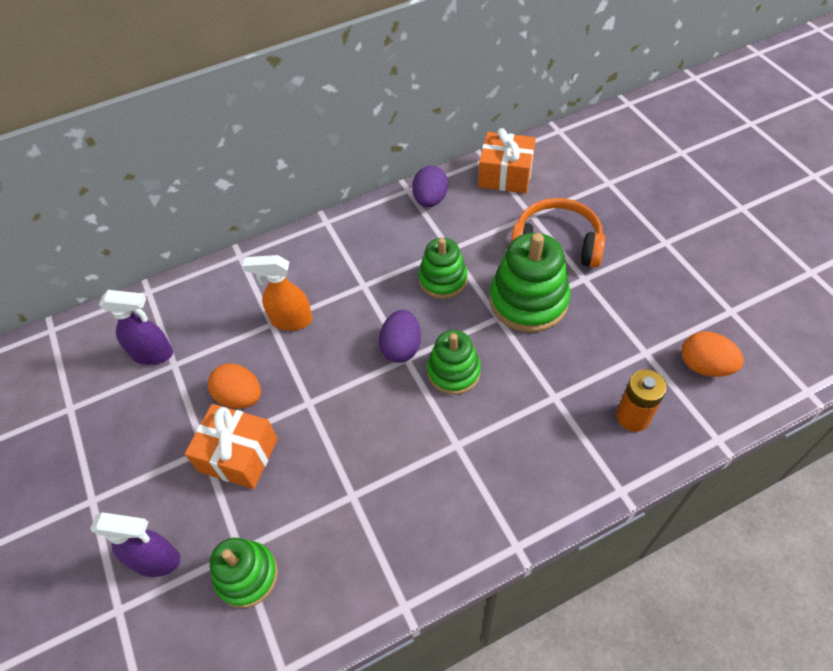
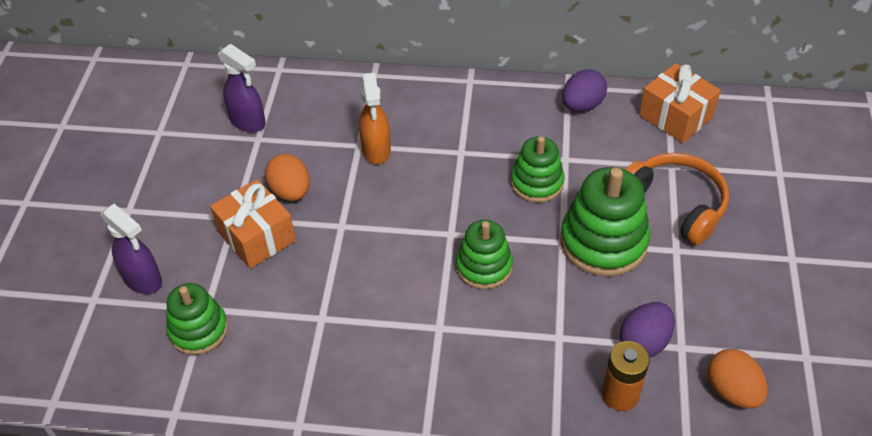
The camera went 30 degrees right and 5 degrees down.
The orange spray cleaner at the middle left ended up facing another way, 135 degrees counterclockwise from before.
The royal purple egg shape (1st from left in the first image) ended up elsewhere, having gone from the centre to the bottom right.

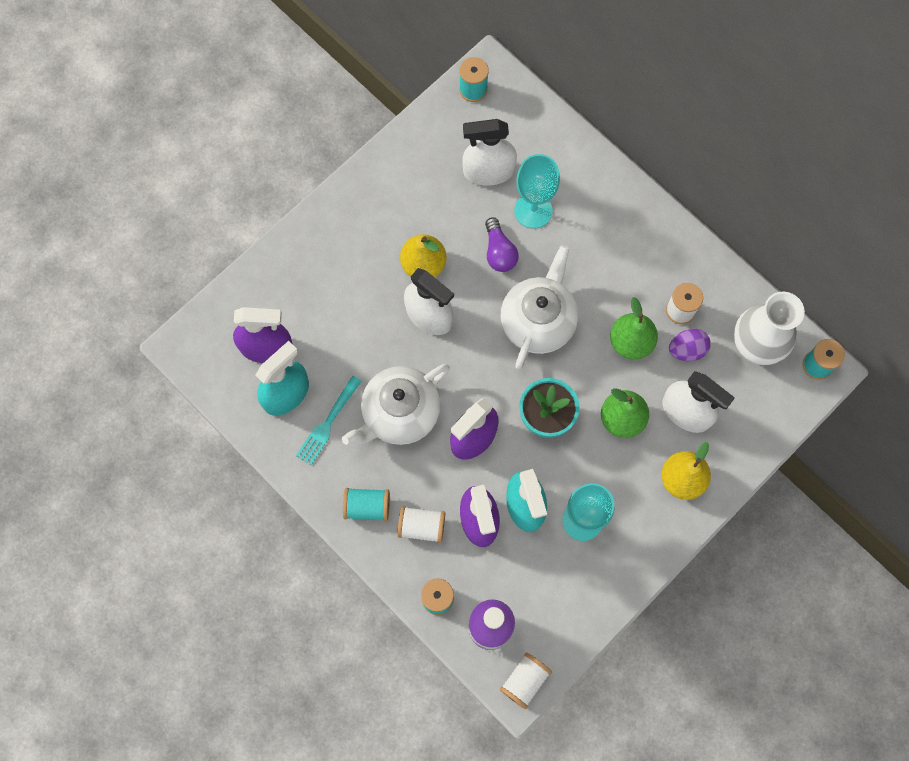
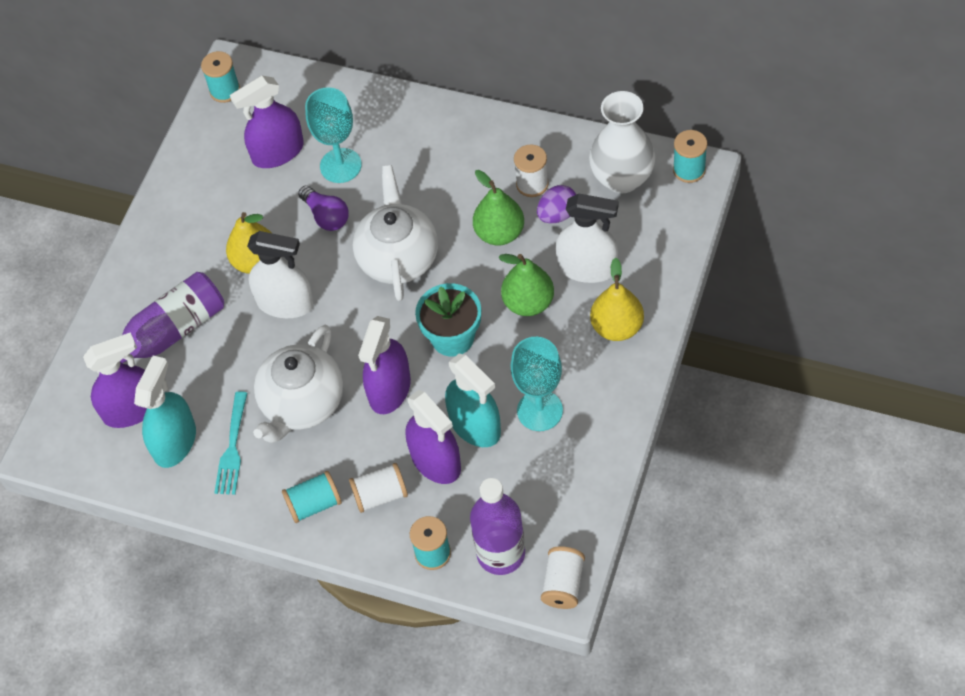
The camera went 20 degrees left and 15 degrees down.
What was the white spray cleaner (2nd from left) at the top centre turned into the royal purple spray cleaner (2nd from left) at the top left.
The second view gained the royal purple flask (1st from left) at the middle left.

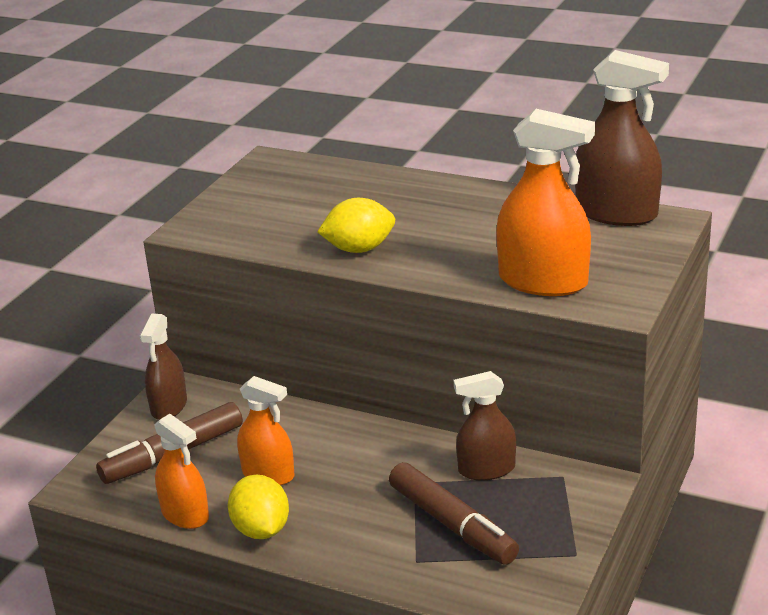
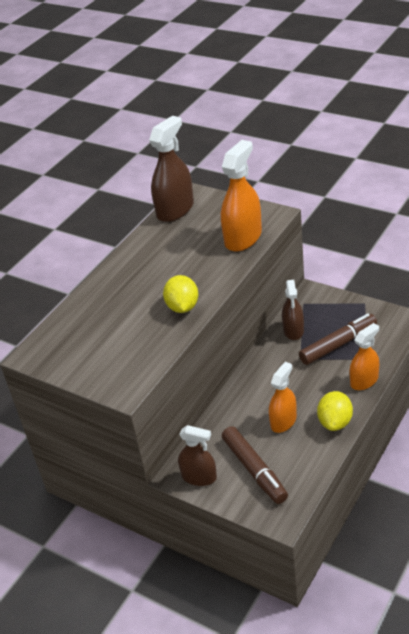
The camera went 80 degrees left and 10 degrees up.
The orange spray cleaner (1st from left in the first image) ended up elsewhere, having gone from the bottom left to the middle right.
The bright yellow citrus fruit (1st from left in the first image) at the bottom centre ended up facing another way, 60 degrees counterclockwise from before.

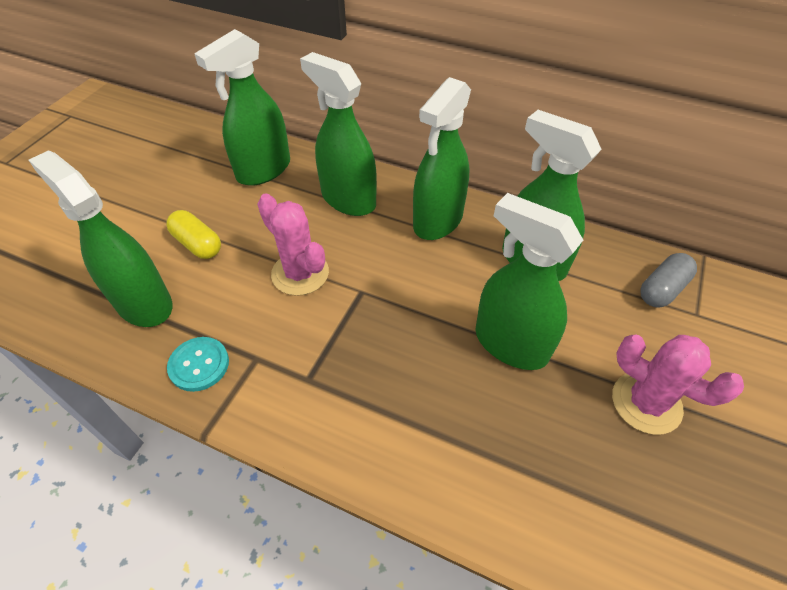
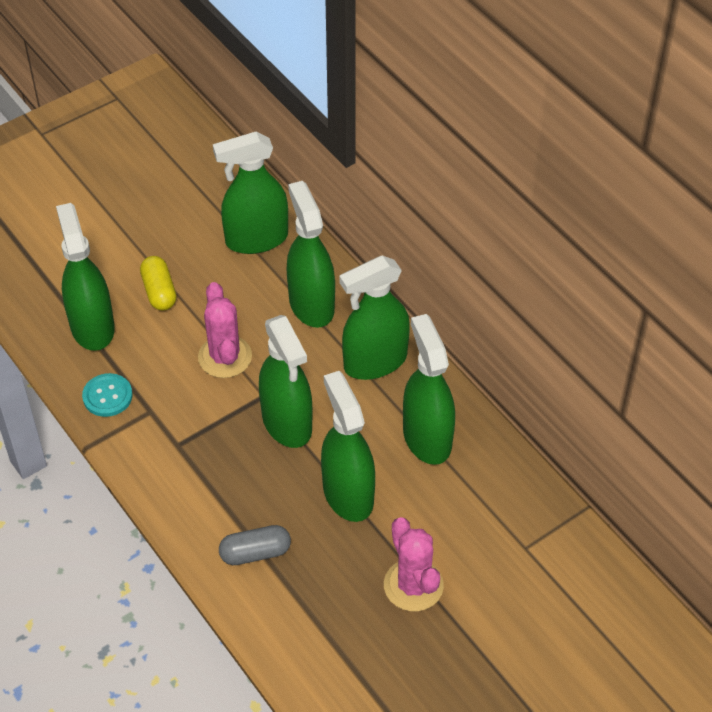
The camera went 30 degrees right and 0 degrees up.
The ash-grey pill ended up elsewhere, having gone from the middle right to the bottom centre.
The second view gained the green spray cleaner (3rd from left) at the centre.

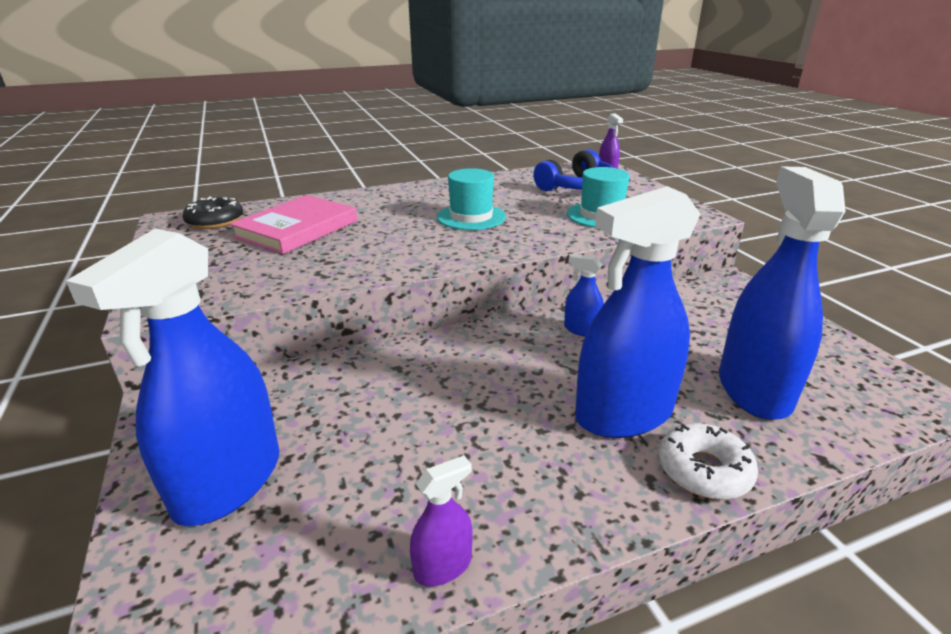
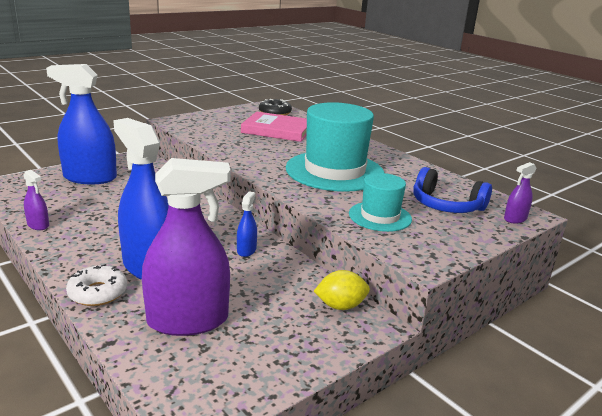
The camera went 70 degrees right and 5 degrees down.
The size of the turquoise hat (1st from left) at the top centre changed by a factor of 1.84.
What was the royal blue spray cleaner (4th from left) at the middle right turned into the royal purple spray cleaner (2nd from left) at the middle left.
The second view gained the bright yellow citrus fruit at the bottom centre.

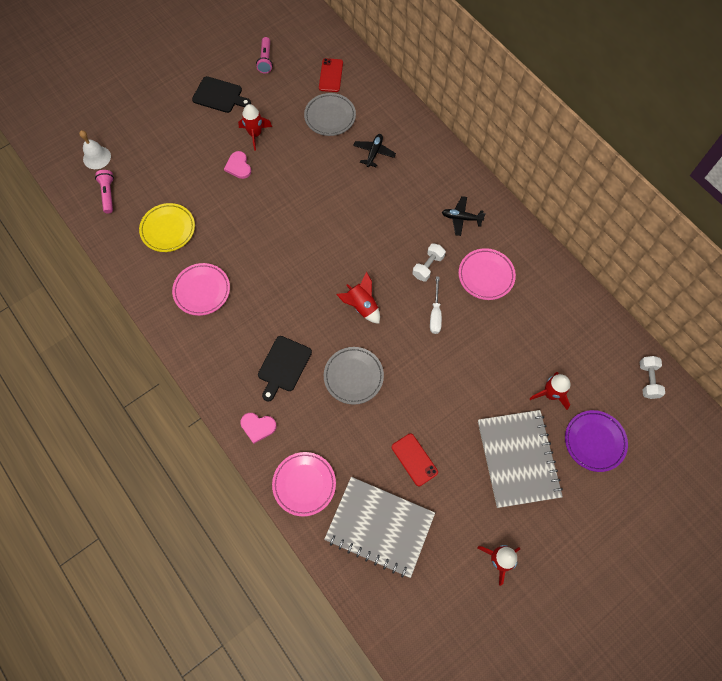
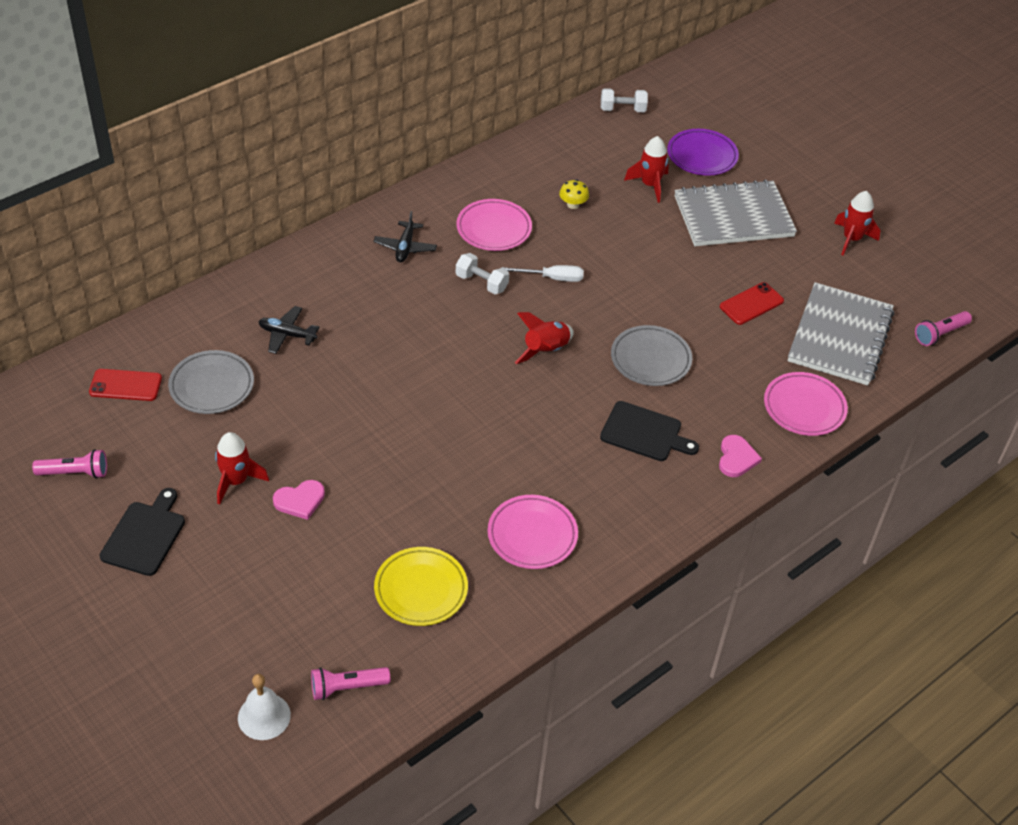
The camera went 95 degrees left and 20 degrees down.
The second view gained the bright yellow mushroom at the top centre.
The second view gained the rose-pink pocket torch (3rd from left) at the middle right.

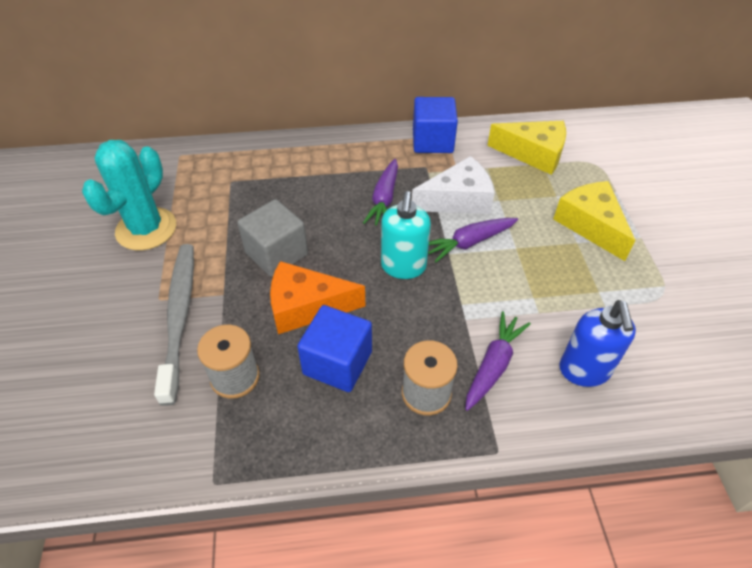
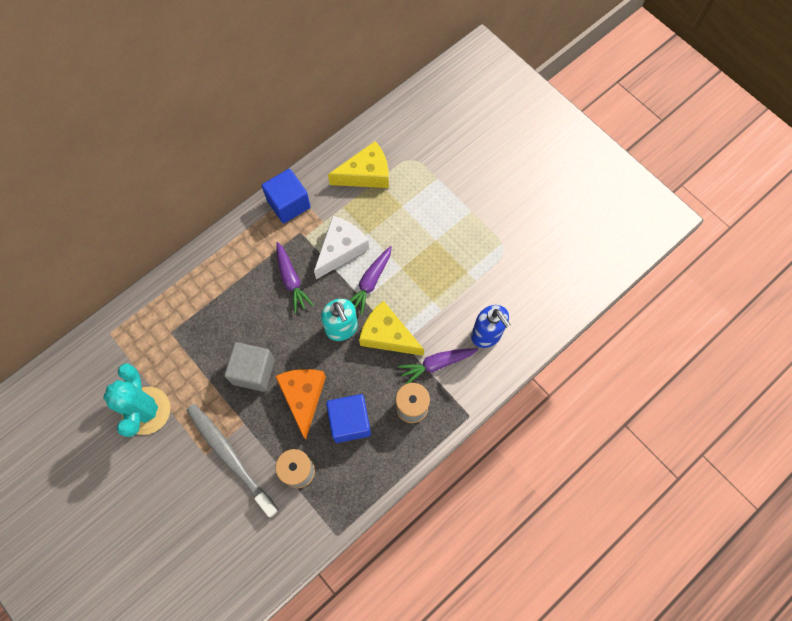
The camera went 35 degrees left and 20 degrees up.
The orange piece of cheese at the centre ended up facing another way, 120 degrees clockwise from before.
The royal purple carrot (3rd from left) at the centre ended up facing another way, 105 degrees counterclockwise from before.
The bright yellow piece of cheese (2nd from left) ended up elsewhere, having gone from the middle right to the centre.

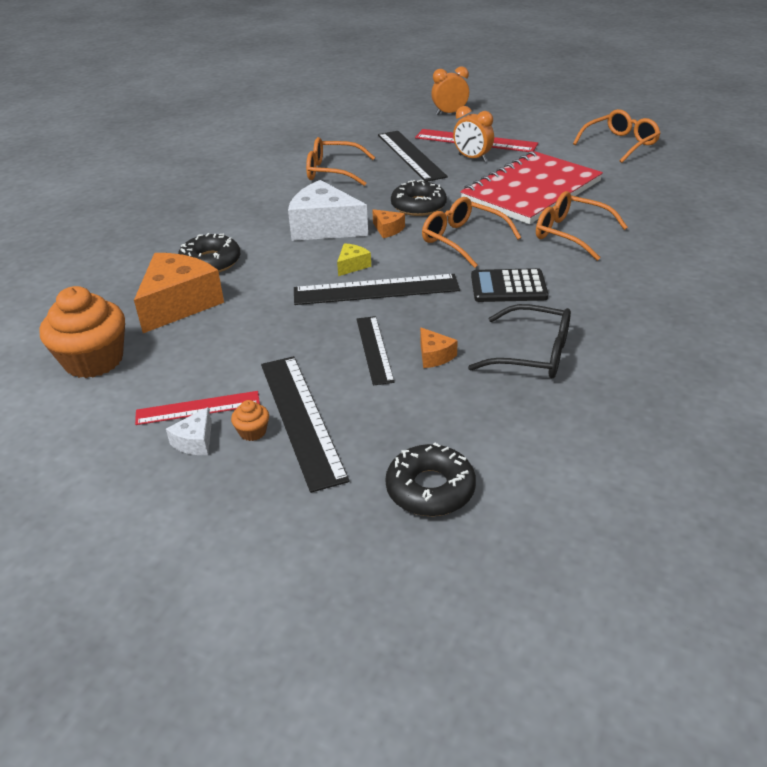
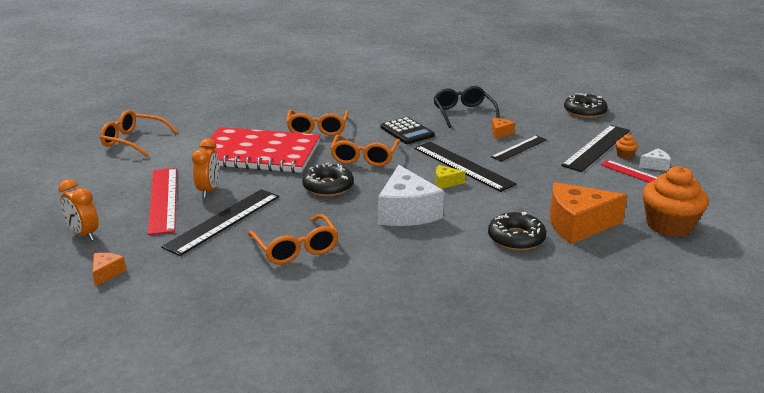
The camera went 125 degrees left and 10 degrees down.
The orange piece of cheese (2nd from left in the first image) ended up elsewhere, having gone from the top centre to the bottom left.

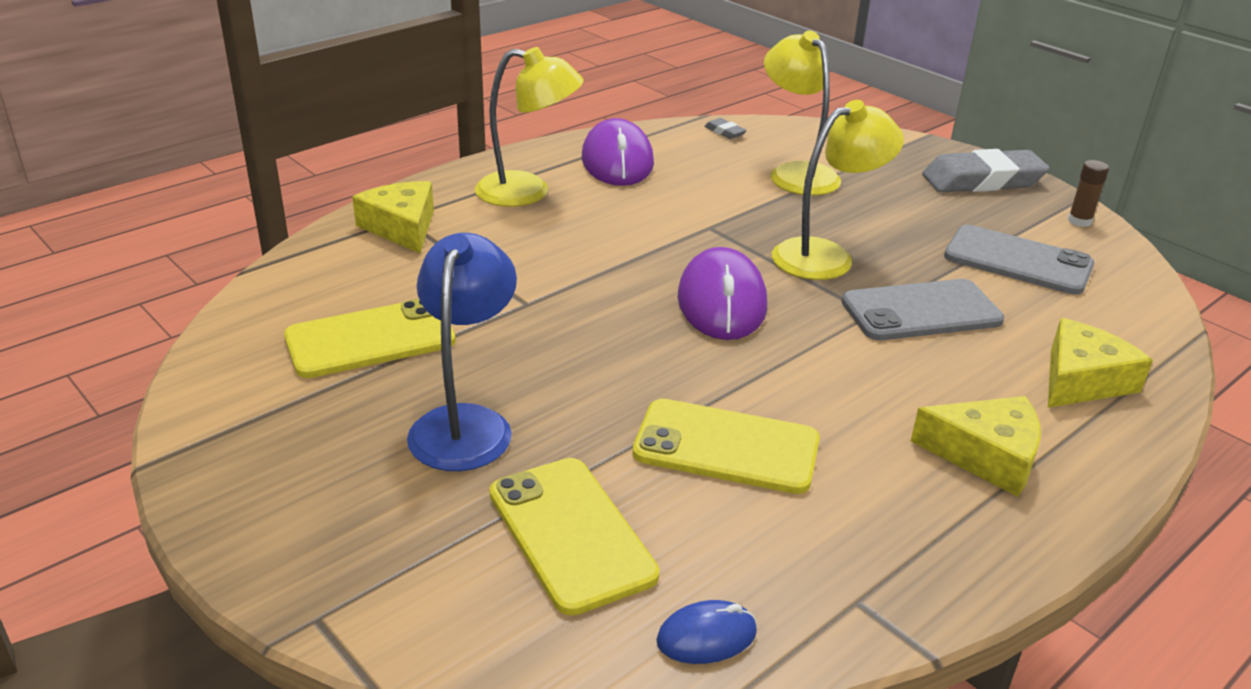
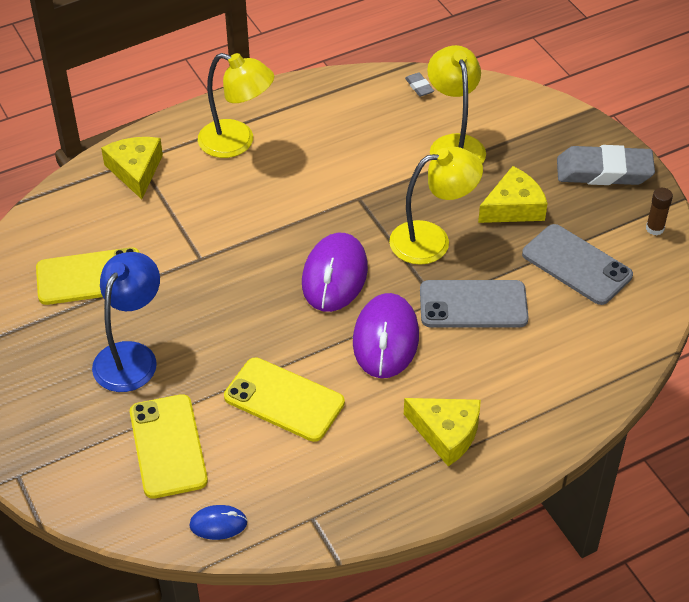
The camera went 15 degrees right and 15 degrees up.
The royal purple PC mouse (1st from left in the first image) ended up elsewhere, having gone from the top centre to the centre.
The bright yellow piece of cheese (3rd from left) ended up elsewhere, having gone from the middle right to the top right.

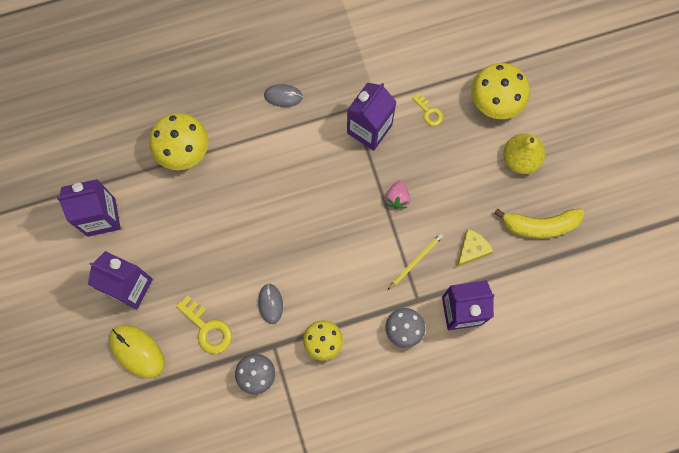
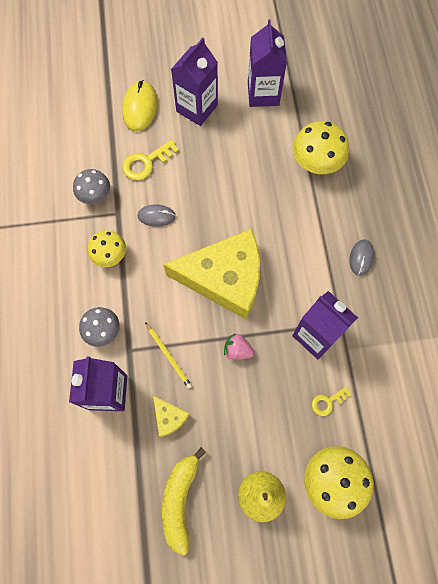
The camera went 100 degrees right and 5 degrees down.
The bright yellow PC mouse at the bottom left ended up facing another way, 45 degrees counterclockwise from before.
The second view gained the bright yellow piece of cheese (2nd from left) at the centre.

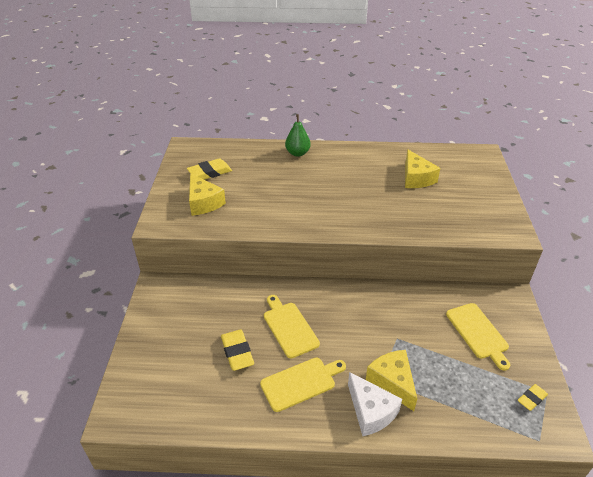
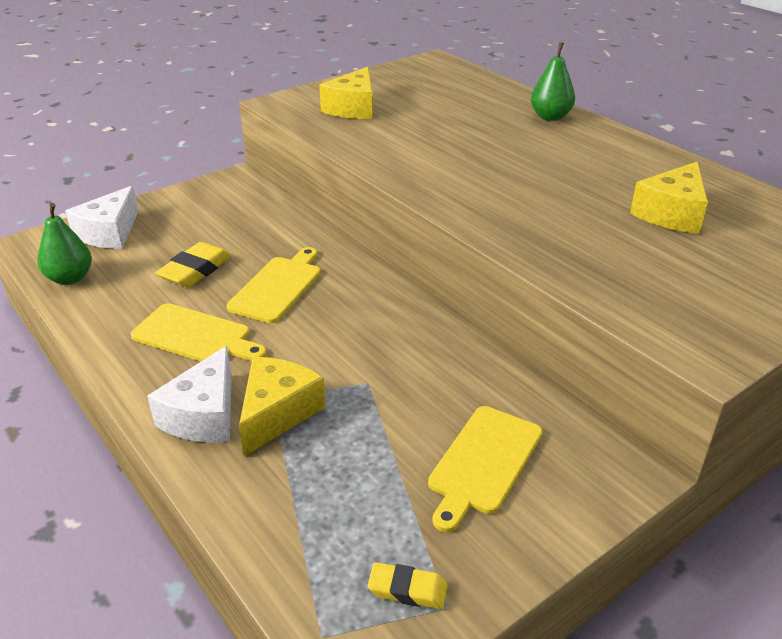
The camera went 50 degrees right and 5 degrees down.
The second view lost the bright yellow gum eraser (1st from left) at the centre.
The second view gained the green pear (1st from left) at the middle left.
The second view gained the white piece of cheese (1st from left) at the middle left.

